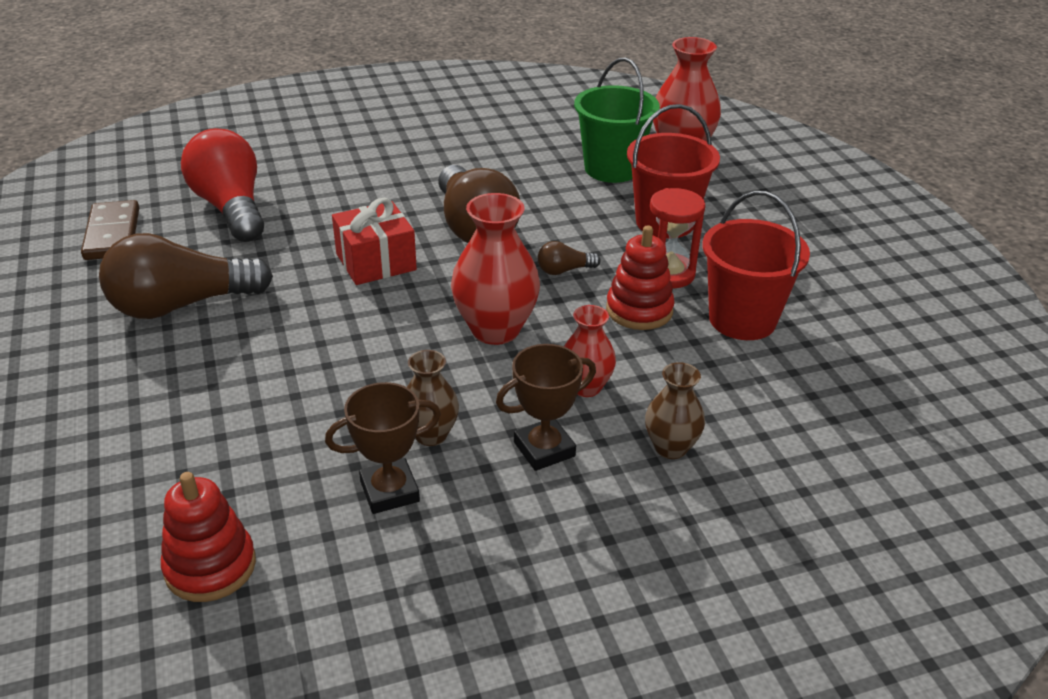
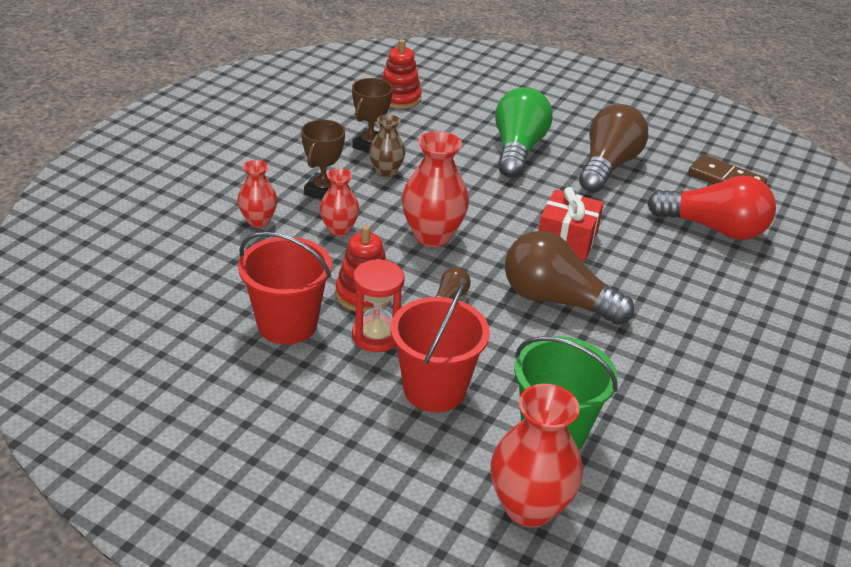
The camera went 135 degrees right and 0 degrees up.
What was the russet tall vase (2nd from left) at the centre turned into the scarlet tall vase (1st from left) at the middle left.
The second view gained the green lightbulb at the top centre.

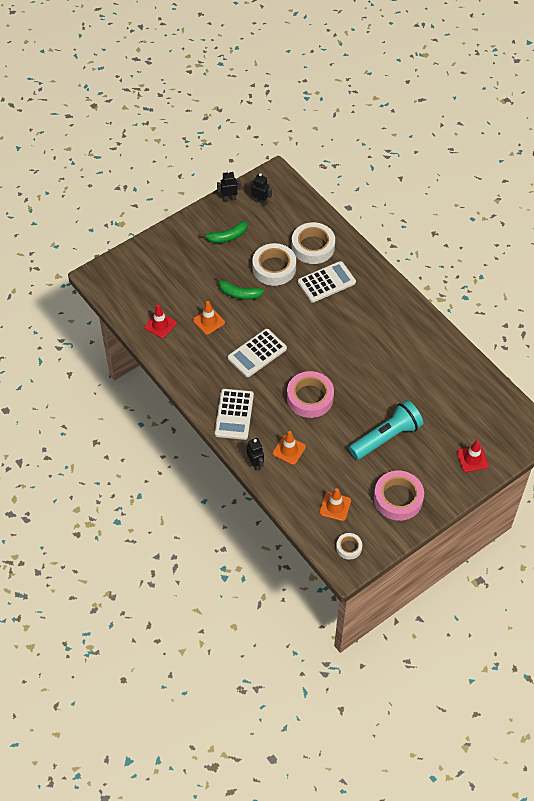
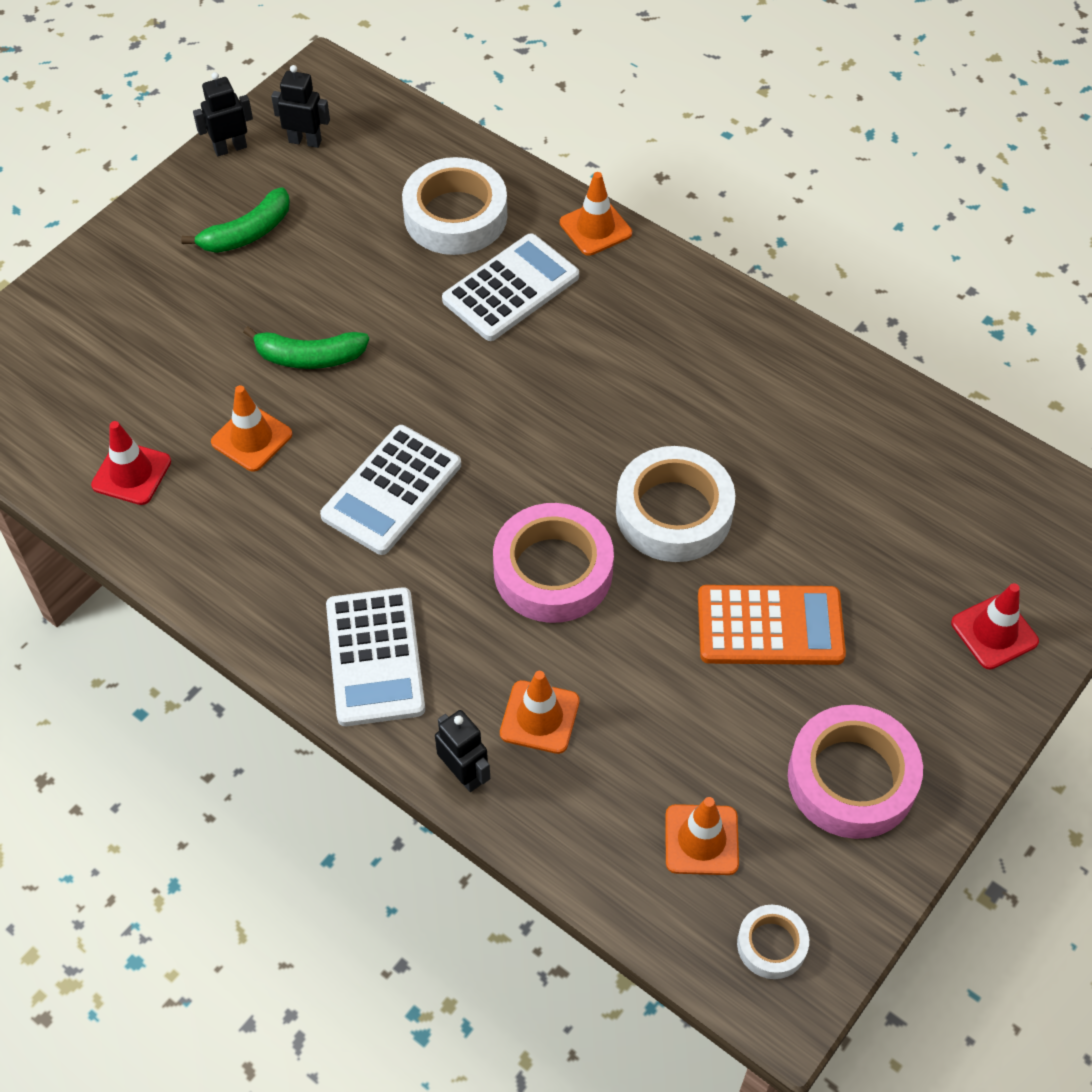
The camera went 15 degrees left and 0 degrees up.
The white roll of tape (1st from left in the first image) ended up elsewhere, having gone from the top centre to the centre.
Where the turquoise pocket torch stood at the middle right, the orange calculator came to stand at the middle right.
The second view gained the orange safety cone (3rd from left) at the top centre.

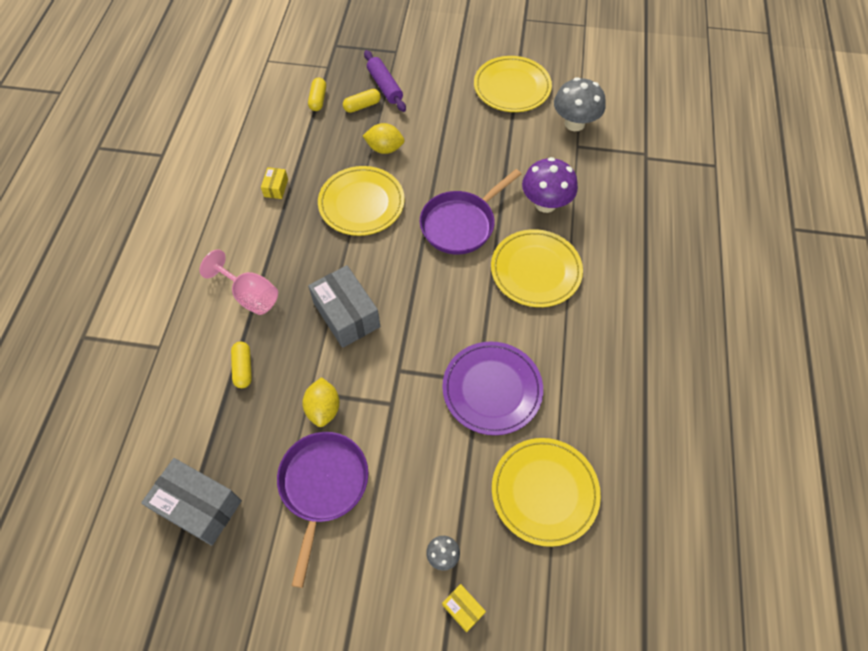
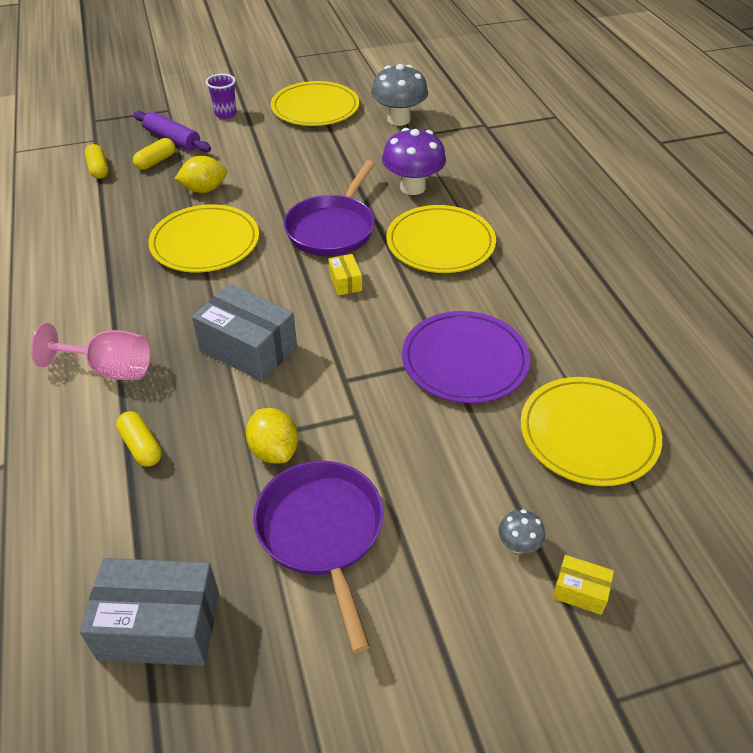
The camera went 25 degrees left and 15 degrees down.
The bright yellow box (1st from left) ended up elsewhere, having gone from the top left to the centre.
The second view gained the royal purple beaker at the top left.

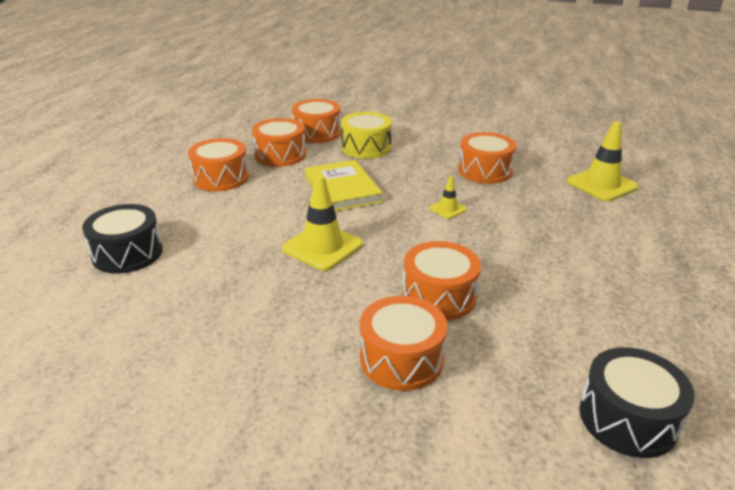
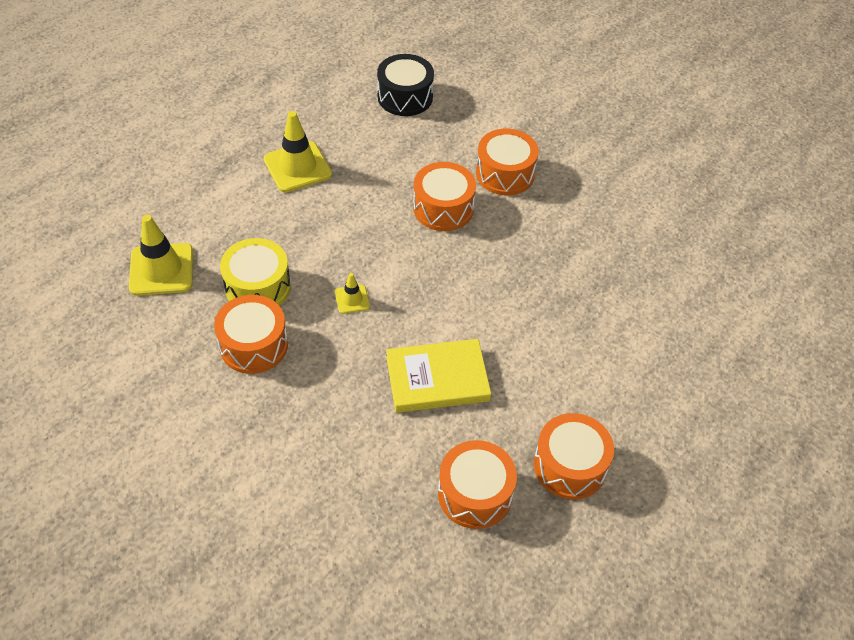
The camera went 155 degrees left and 20 degrees up.
The second view lost the ebony snare drum (1st from left) at the middle left.
The bright yellow safety cone (1st from left in the first image) ended up elsewhere, having gone from the centre to the top centre.
The second view lost the orange snare drum (3rd from left) at the top centre.
The bright yellow hardback at the centre ended up facing another way, 75 degrees clockwise from before.
The bright yellow snare drum ended up elsewhere, having gone from the top centre to the middle left.

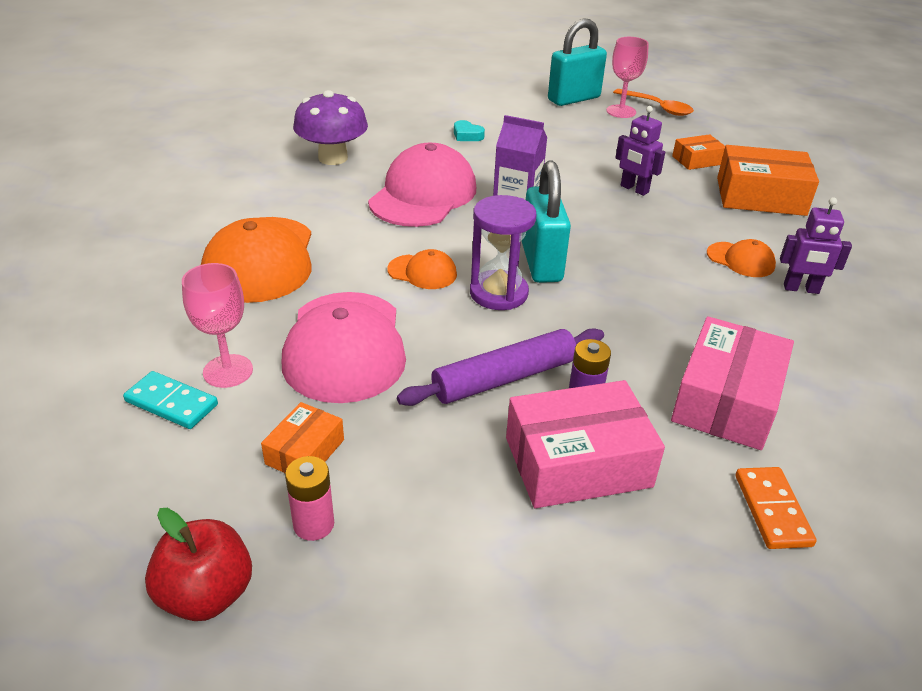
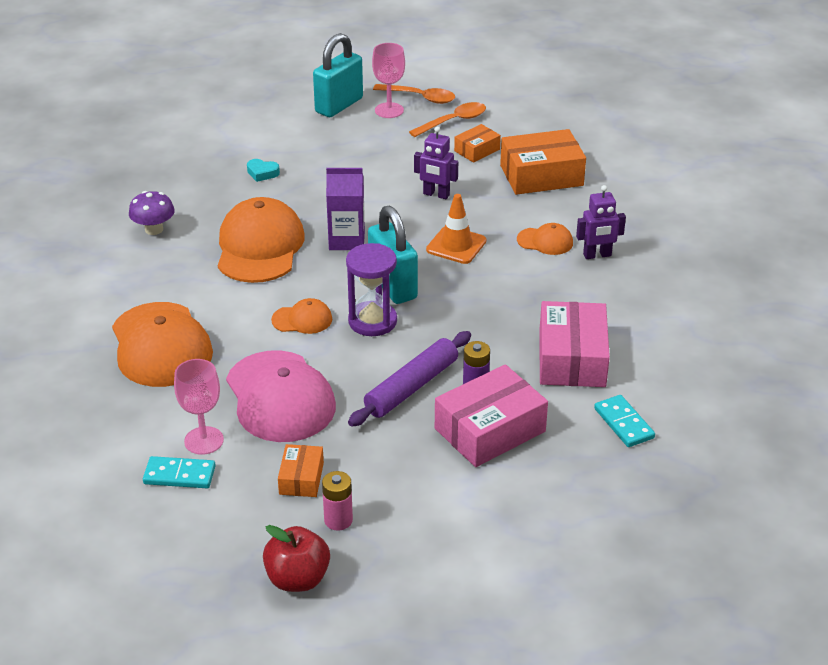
The camera went 20 degrees left and 0 degrees up.
The size of the royal purple mushroom at the top centre changed by a factor of 0.65.
What was the rose-pink cap (2nd from left) at the top centre turned into the orange cap (2nd from left) at the middle left.
What was the orange domino at the bottom right turned into the turquoise domino (2nd from left) at the middle right.
The second view gained the orange tablespoon (2nd from left) at the top centre.
The second view gained the orange safety cone at the centre.

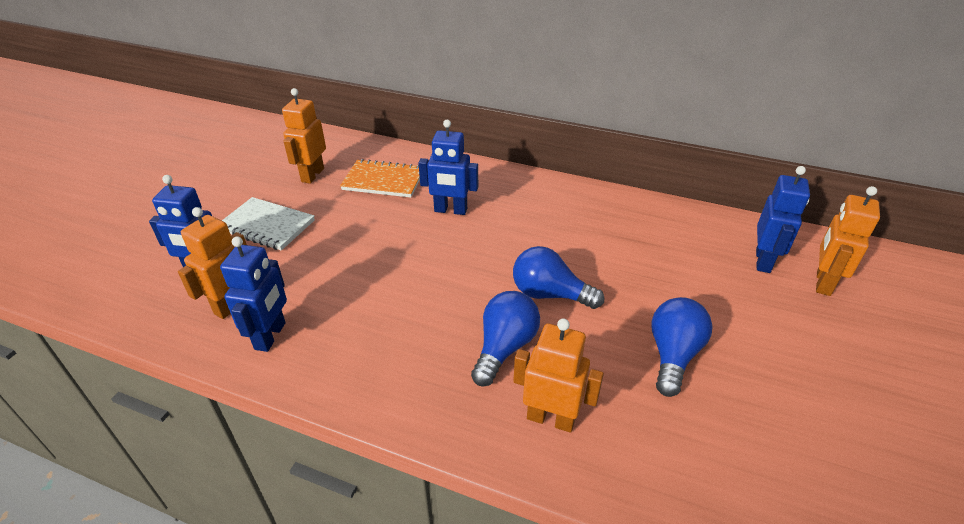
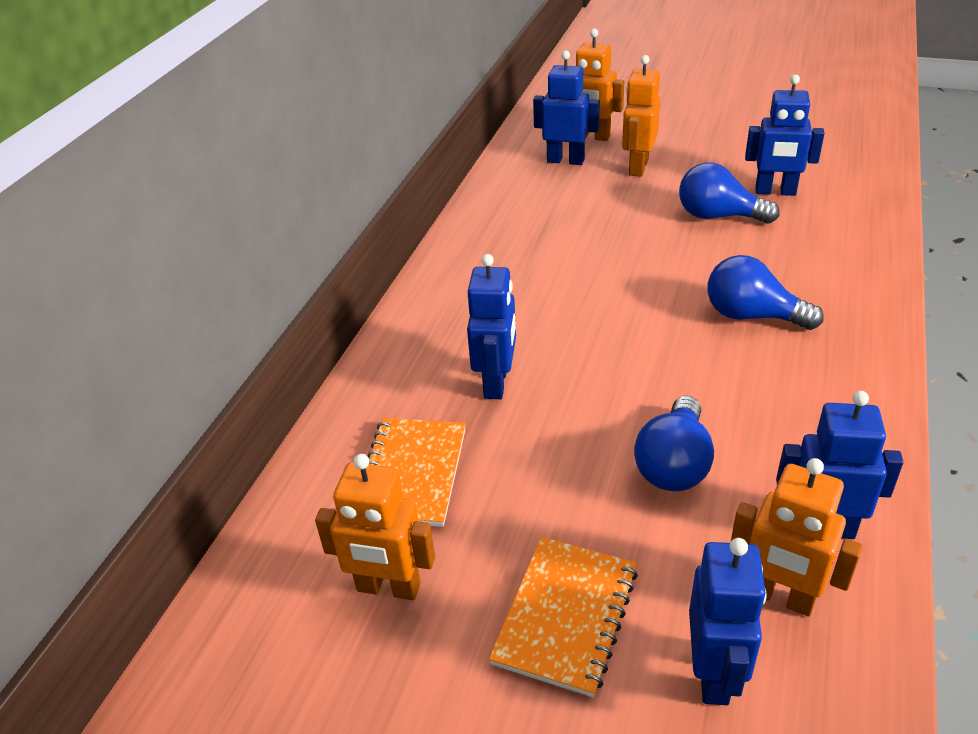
The camera went 90 degrees left and 0 degrees up.
What was the white notepad at the middle left turned into the orange notepad (2nd from left) at the bottom centre.
The royal blue lightbulb (2nd from left in the first image) ended up elsewhere, having gone from the centre to the middle right.
The orange robot (3rd from left) ended up elsewhere, having gone from the bottom centre to the top centre.
The second view gained the royal blue robot (4th from left) at the top right.

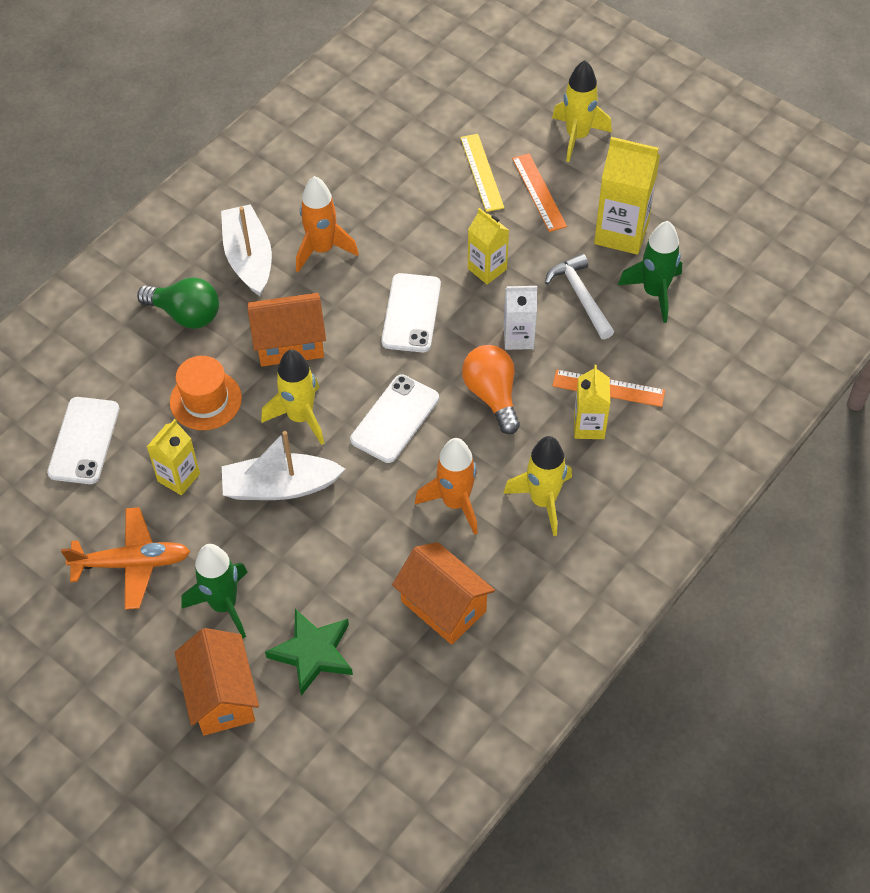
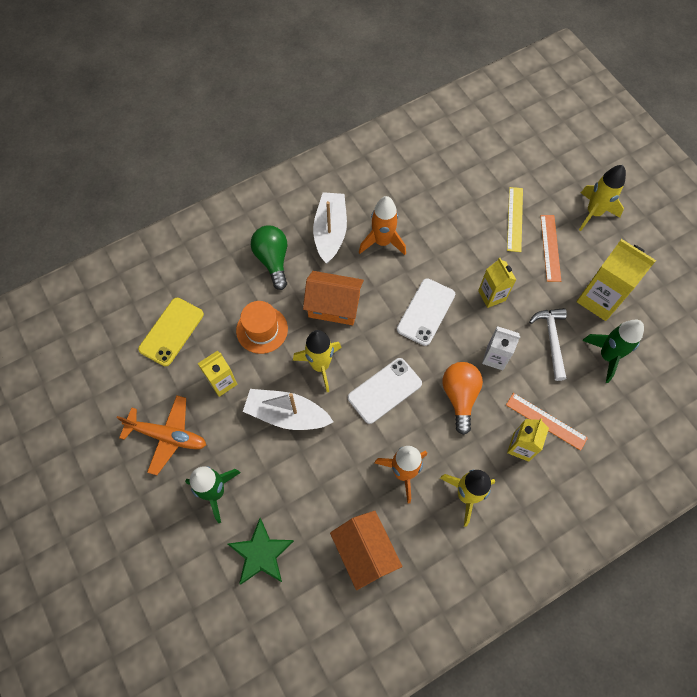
The camera went 20 degrees right and 10 degrees up.
What was the white mobile phone (1st from left) at the middle left turned into the bright yellow mobile phone at the middle left.
The green lightbulb at the middle left ended up facing another way, 150 degrees counterclockwise from before.
The second view lost the orange house (1st from left) at the bottom left.

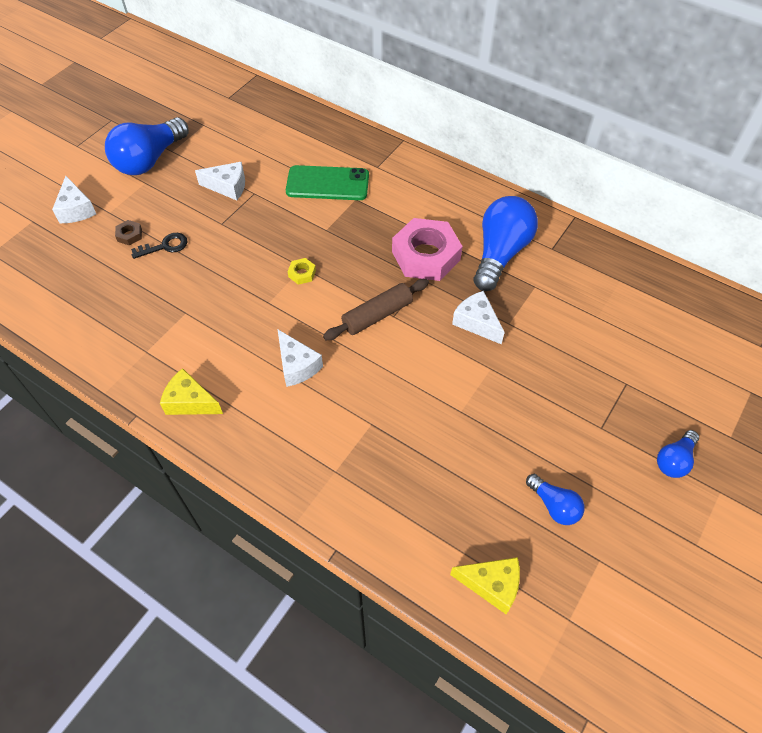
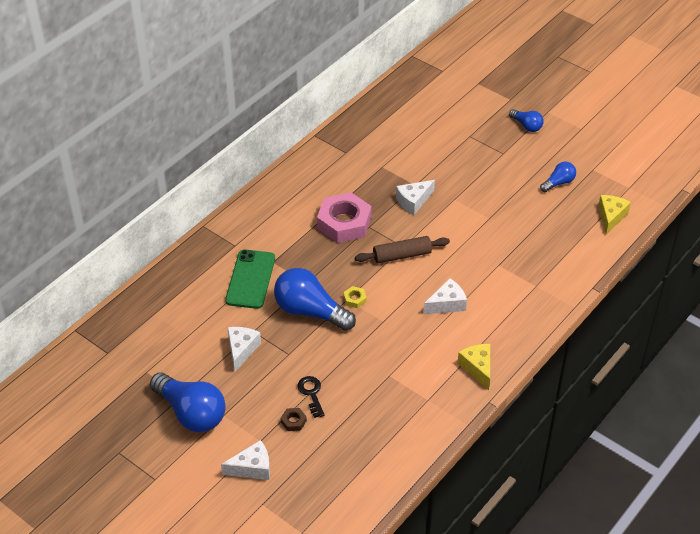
The camera went 85 degrees left and 10 degrees down.
The bright yellow piece of cheese (1st from left) at the middle left ended up facing another way, 135 degrees clockwise from before.
The russet dough roller at the centre ended up facing another way, 75 degrees counterclockwise from before.
The royal blue lightbulb (2nd from left) ended up elsewhere, having gone from the top centre to the centre.

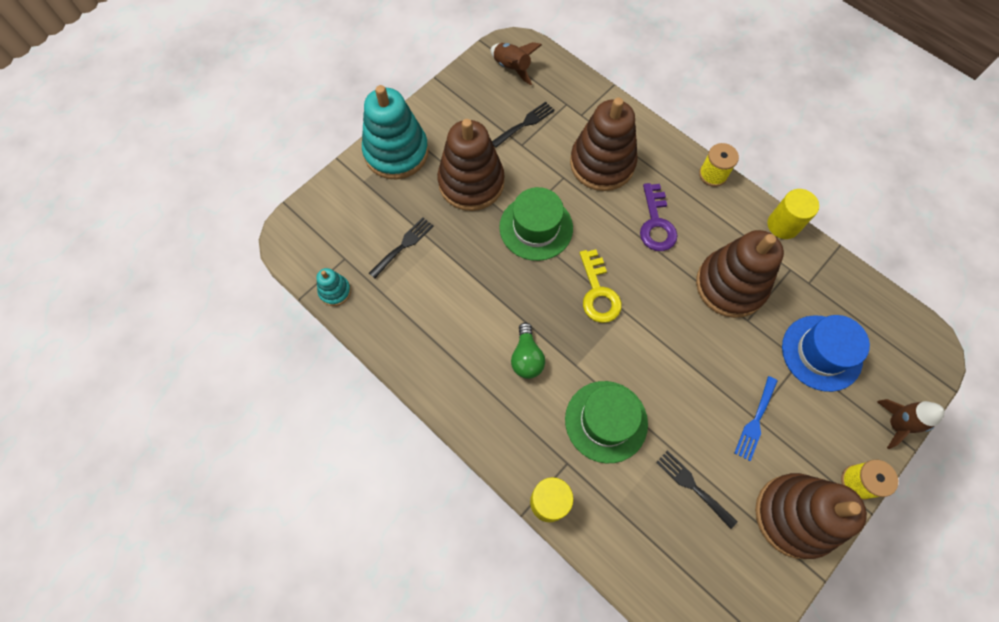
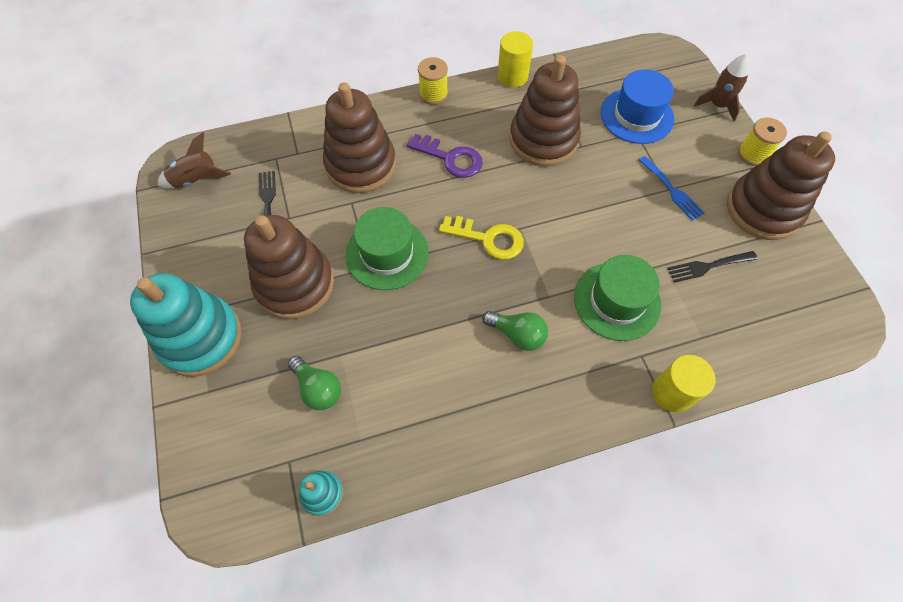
The camera went 60 degrees left and 5 degrees down.
Where the ebony table fork (1st from left) stood at the centre, the green lightbulb (1st from left) came to stand at the centre.

